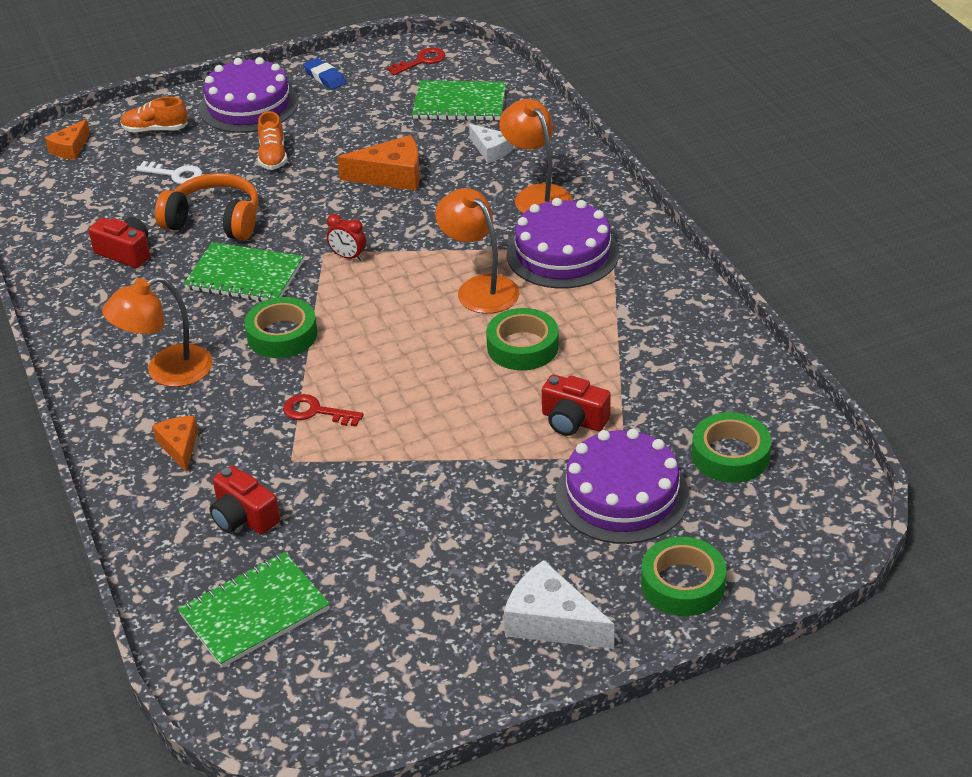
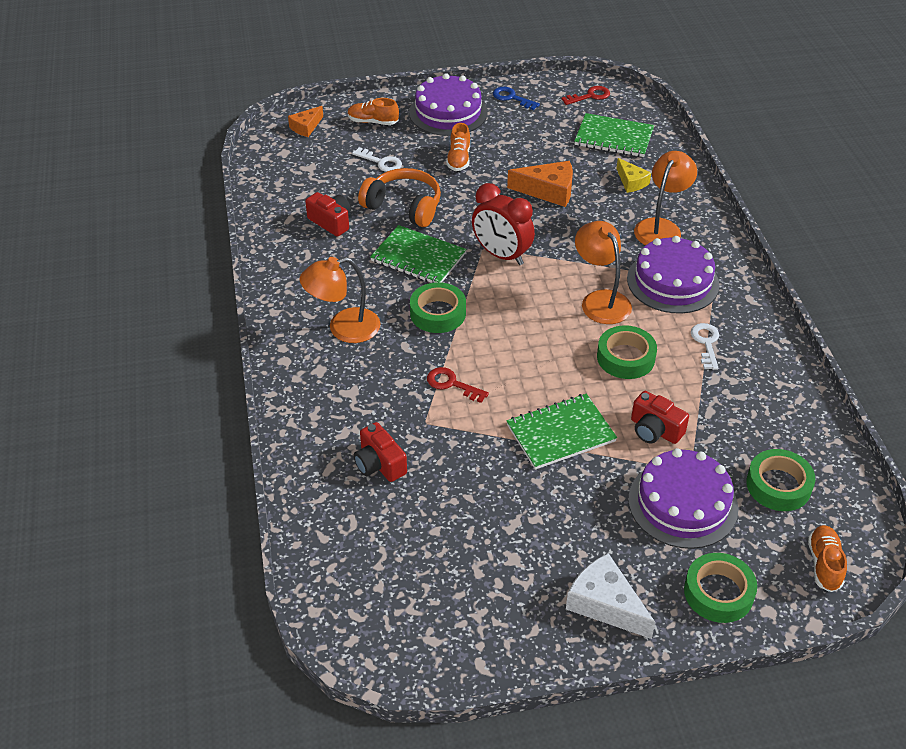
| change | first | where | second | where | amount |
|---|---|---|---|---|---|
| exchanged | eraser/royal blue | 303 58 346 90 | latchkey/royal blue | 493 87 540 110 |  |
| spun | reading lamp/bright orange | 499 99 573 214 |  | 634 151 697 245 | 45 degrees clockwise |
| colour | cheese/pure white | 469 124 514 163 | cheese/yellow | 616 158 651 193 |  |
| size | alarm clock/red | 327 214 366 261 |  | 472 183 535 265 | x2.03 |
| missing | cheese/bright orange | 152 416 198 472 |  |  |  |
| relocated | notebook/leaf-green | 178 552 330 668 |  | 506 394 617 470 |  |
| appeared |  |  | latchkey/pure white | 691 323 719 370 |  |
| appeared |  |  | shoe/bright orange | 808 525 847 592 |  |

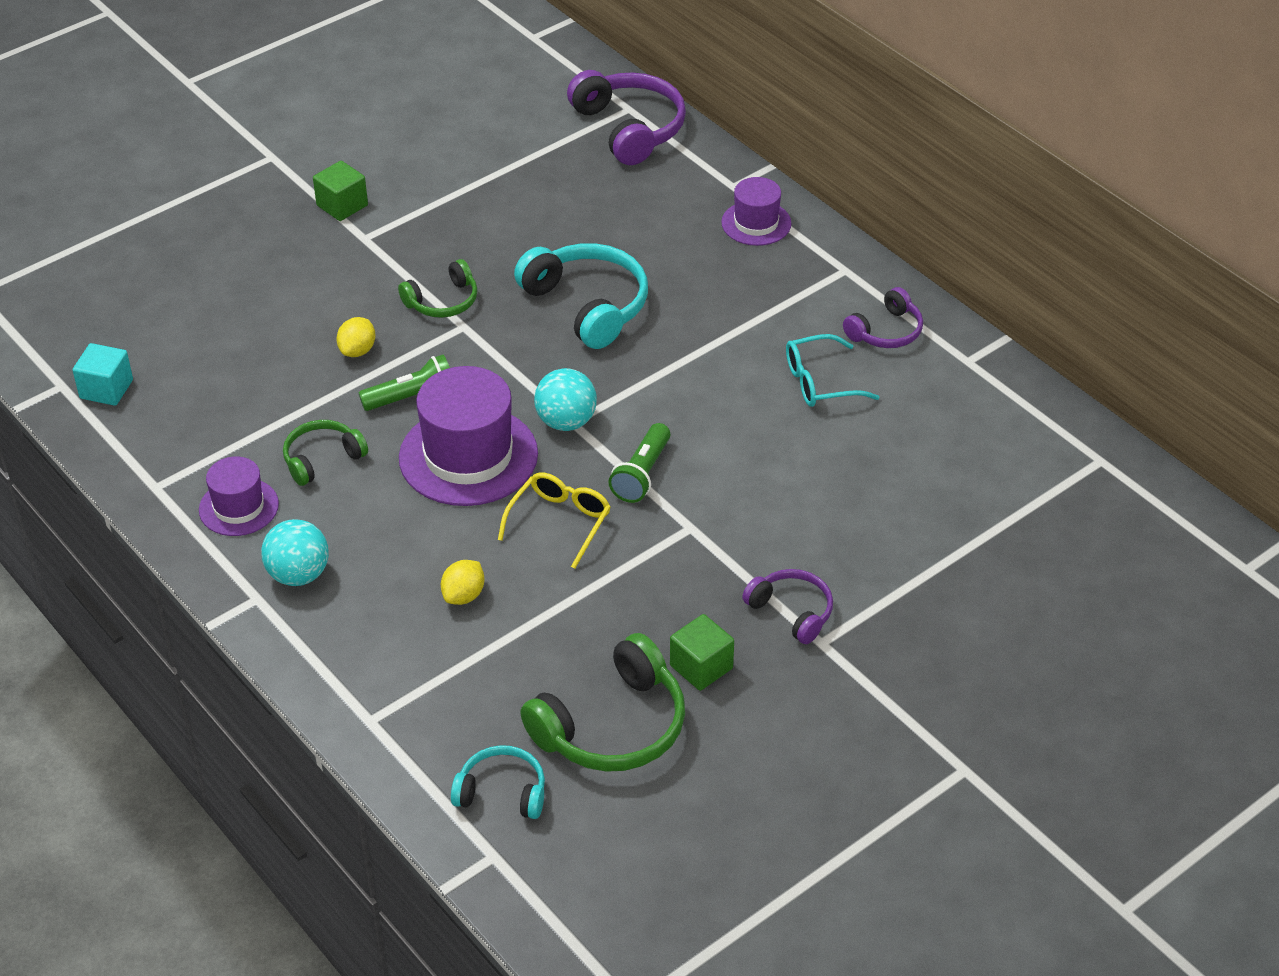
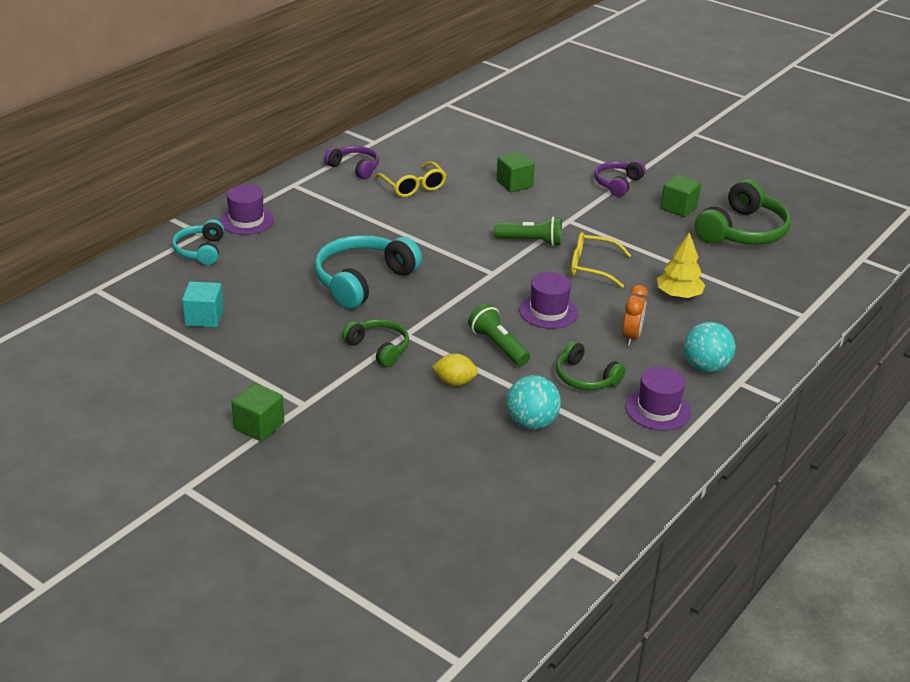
| change | first | where | second | where | amount |
|---|---|---|---|---|---|
| missing | headphones/purple | 567 70 686 165 |  |  |  |
| colour | spectacles/aqua | 786 334 879 407 | spectacles/yellow | 375 161 447 197 |  |
| relocated | block/aqua | 73 343 133 406 |  | 182 281 224 328 |  |
| size | tall hat/purple | 399 366 538 506 |  | 519 272 578 329 | x0.56 |
| relocated | ball/aqua | 534 368 597 431 |  | 506 375 561 430 |  |
| exchanged | lemon/yellow | 441 560 485 605 | toy tree/yellow | 657 232 706 298 |  |
| spun | headphones/leaf-green | 520 633 685 772 |  | 695 179 791 244 | 90 degrees clockwise |
| relocated | headphones/aqua | 451 745 545 819 |  | 172 220 224 265 |  |
| appeared |  |  | block/leaf-green | 496 152 535 192 |  |
| appeared |  |  | alarm clock/bright orange | 622 285 648 346 |  |

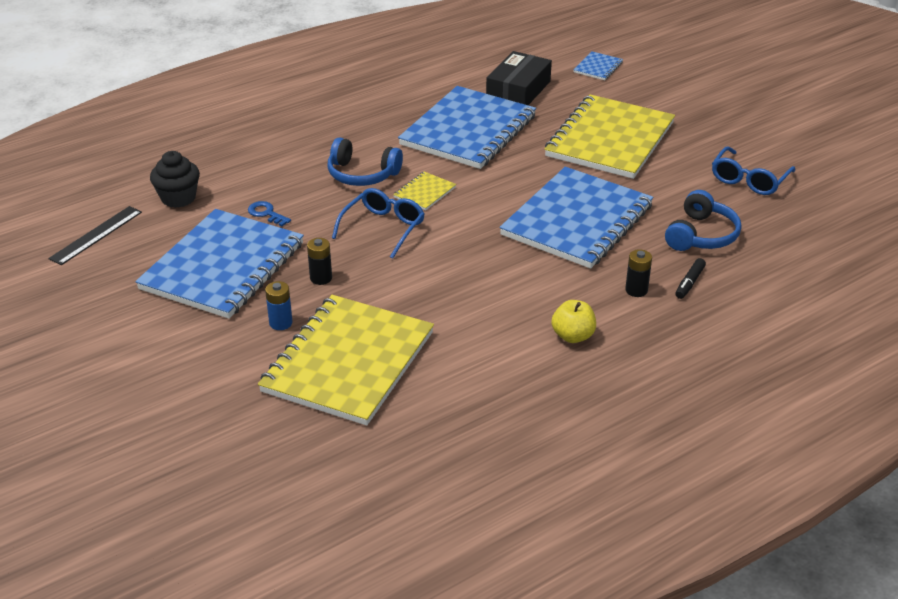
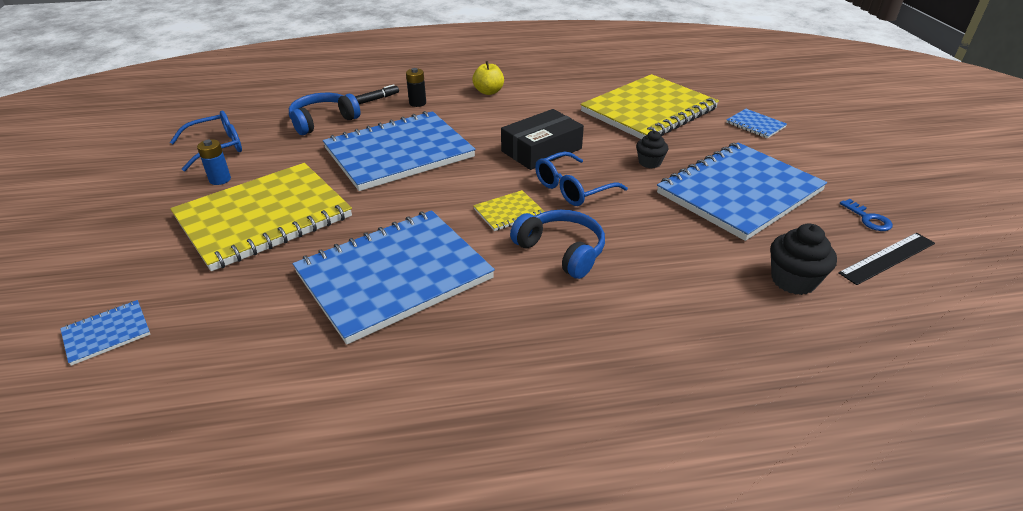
| change | first | where | second | where | amount |
|---|---|---|---|---|---|
| relocated | parcel/jet-black | 486 51 552 105 |  | 501 109 584 170 |  |
| relocated | latchkey/royal blue | 248 201 291 226 |  | 840 199 893 231 |  |
| exchanged | battery/jet-black | 307 238 332 285 | cupcake/jet-black | 636 131 668 168 |  |
| relocated | battery/royal blue | 265 281 293 330 |  | 197 139 231 185 |  |
| appeared |  |  | notebook/royal blue | 726 109 787 139 |  |

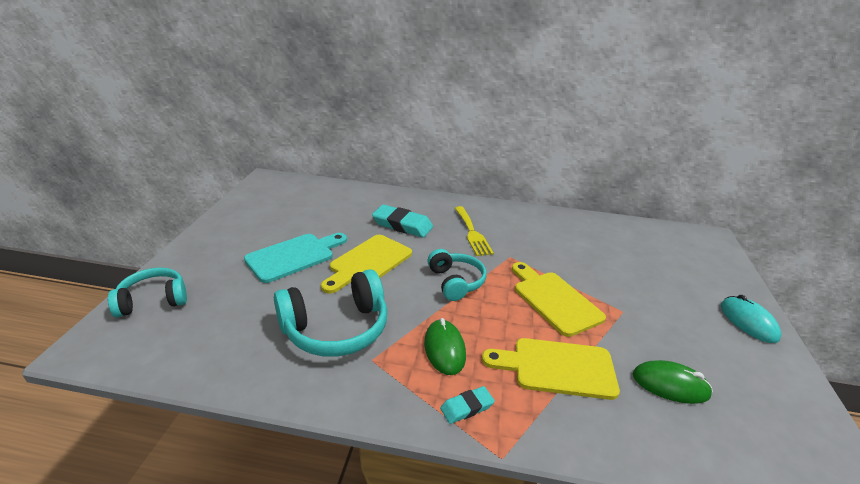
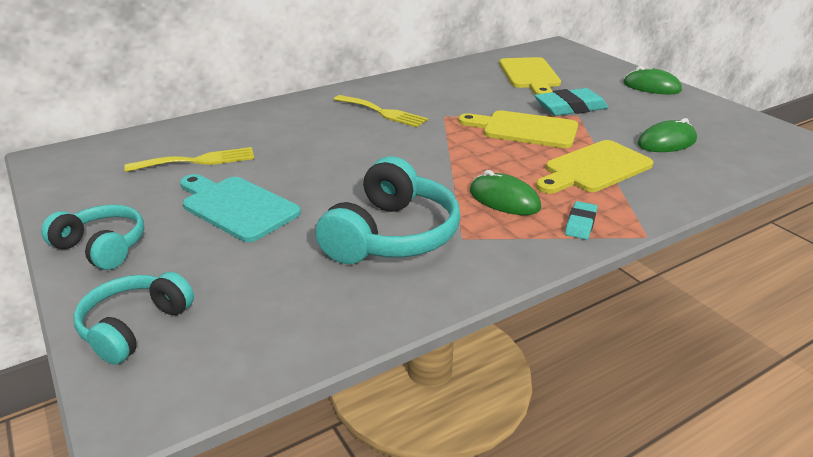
| change | first | where | second | where | amount |
|---|---|---|---|---|---|
| relocated | eraser/aqua | 372 205 433 237 |  | 534 88 608 116 |  |
| spun | chopping board/aqua | 244 233 347 283 |  | 180 174 301 242 | 60 degrees counterclockwise |
| relocated | chopping board/yellow | 321 235 412 294 |  | 499 57 561 95 |  |
| relocated | headphones/aqua | 427 249 486 301 |  | 41 205 144 270 |  |
| colour | PC mouse/aqua | 721 295 781 343 | PC mouse/leaf-green | 623 66 682 94 |  |
| appeared |  |  | fork/yellow | 124 147 254 172 |  |

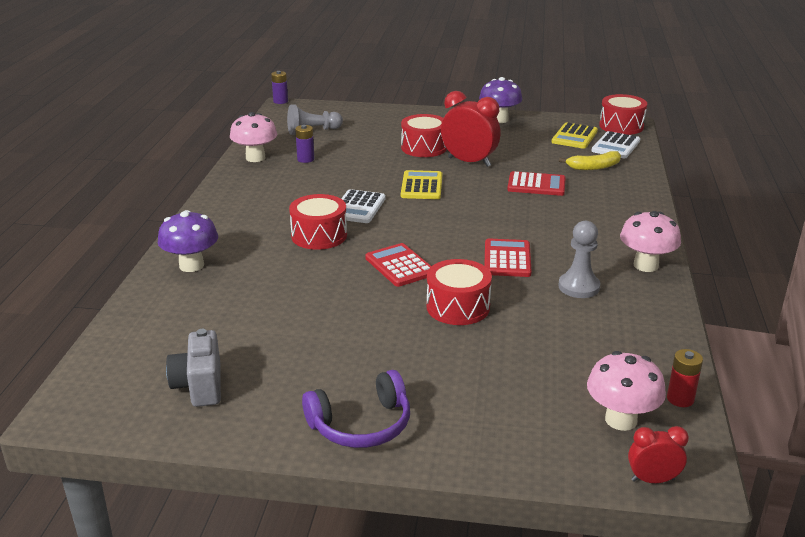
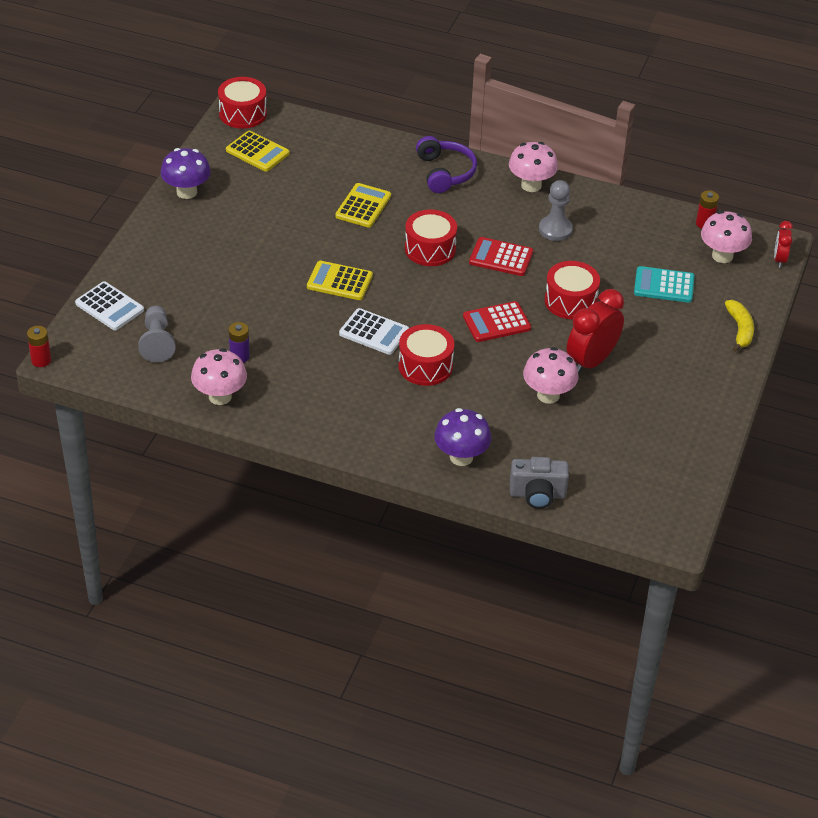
| change | first | where | second | where | amount |
|---|---|---|---|---|---|
| colour | battery/purple | 271 71 288 104 | battery/red | 27 326 51 367 |  |
| relocated | alarm clock/red | 441 91 501 167 |  | 567 289 624 375 |  |
| relocated | drum/red | 401 114 447 157 |  | 405 209 457 266 |  |
| relocated | pocket calculator/pure white | 591 131 640 158 |  | 75 281 144 330 |  |
| relocated | toy banana/yellow | 559 151 621 170 |  | 725 300 754 352 |  |
| colour | pocket calculator/red | 507 171 566 196 | pocket calculator/yellow | 335 183 391 228 |  |
| relocated | compact camera/gray | 166 329 221 407 |  | 510 457 569 509 |  |
| relocated | headphones/purple | 302 370 410 448 |  | 416 136 477 193 |  |
| appeared |  |  | pocket calculator/aqua | 634 266 695 303 |  |
| appeared |  |  | fungus/rosy | 523 347 578 404 |  |

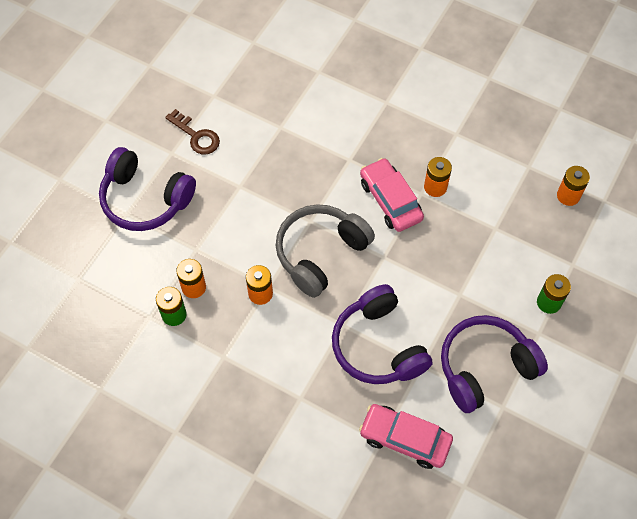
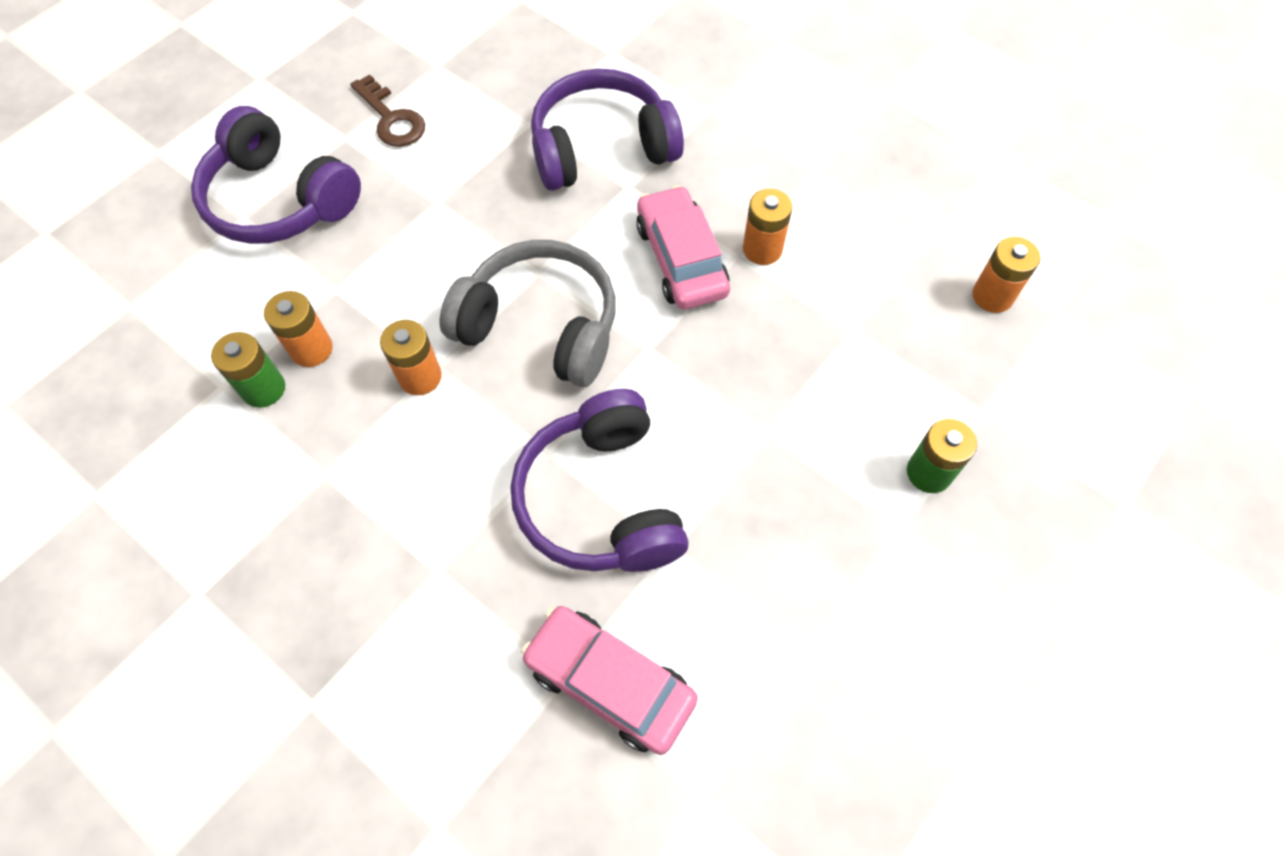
| change | first | where | second | where | amount |
|---|---|---|---|---|---|
| spun | headphones/gray | 276 204 375 298 |  | 440 240 616 387 | 60 degrees clockwise |
| relocated | headphones/purple | 441 315 548 413 |  | 531 69 684 191 |  |

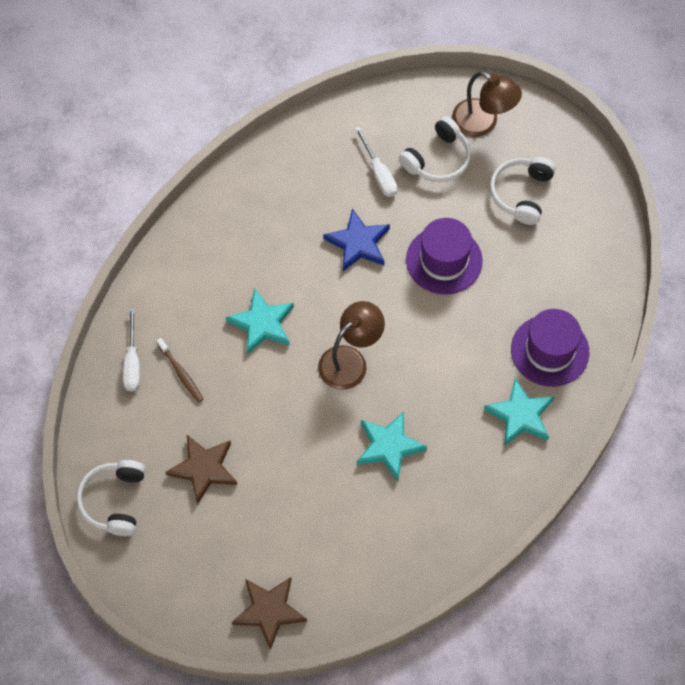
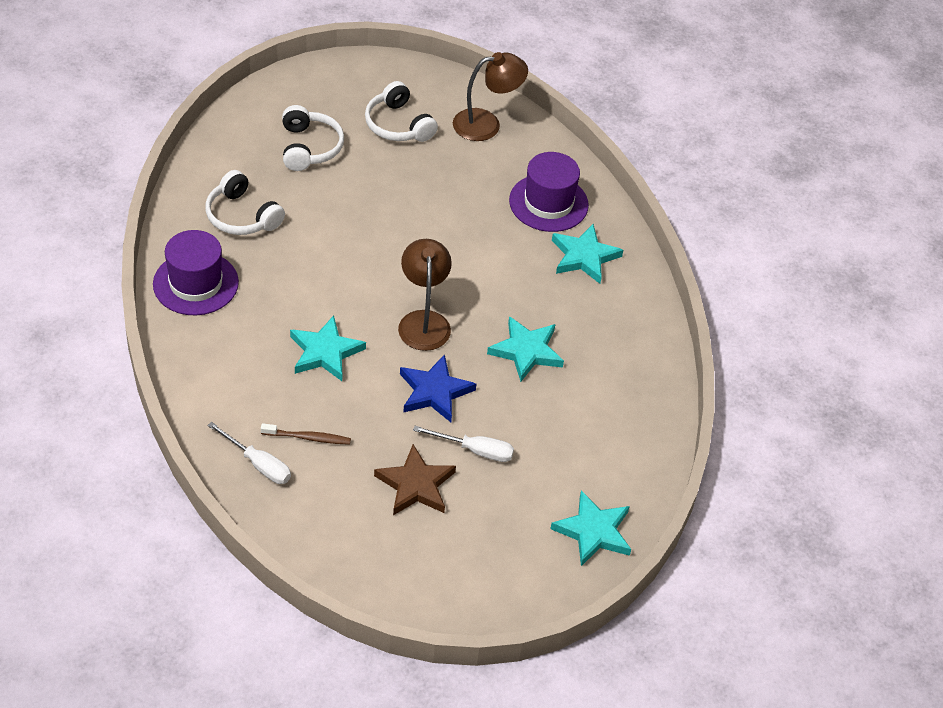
| change | first | where | second | where | amount |
|---|---|---|---|---|---|
| relocated | reading lamp/brown | 452 71 522 137 |  | 453 52 528 141 |  |
| relocated | flat screwdriver/pure white | 355 127 397 197 |  | 413 426 514 462 |  |
| relocated | star shape/royal blue | 323 208 390 271 |  | 400 354 476 422 |  |
| relocated | tall hat/purple | 406 218 483 295 |  | 153 230 239 315 |  |
| relocated | headphones/pure white | 77 460 145 536 |  | 205 170 285 235 |  |
| colour | star shape/brown | 232 577 307 650 | star shape/aqua | 550 490 631 566 |  |

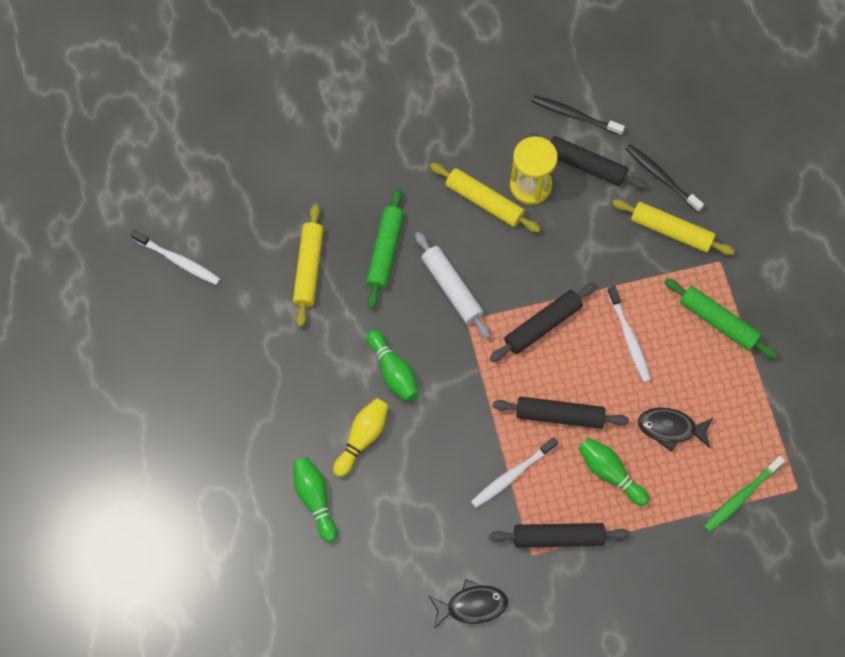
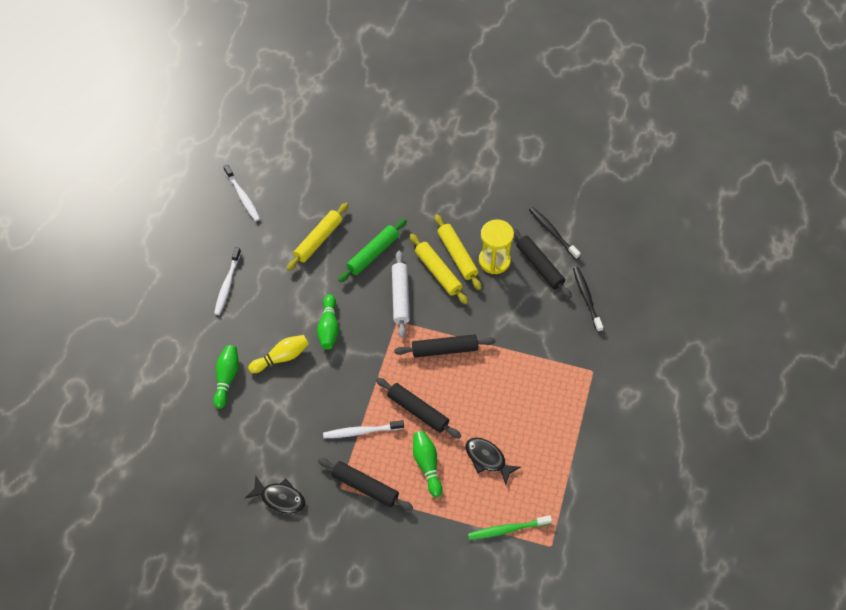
| change | first | where | second | where | amount |
|---|---|---|---|---|---|
| relocated | dough roller/yellow | 612 199 735 255 |  | 409 233 468 304 |  |
| missing | dough roller/leaf-green | 664 278 777 359 |  |  |  |
| relocated | toothbrush/pure white | 607 286 651 382 |  | 214 247 241 315 |  |

